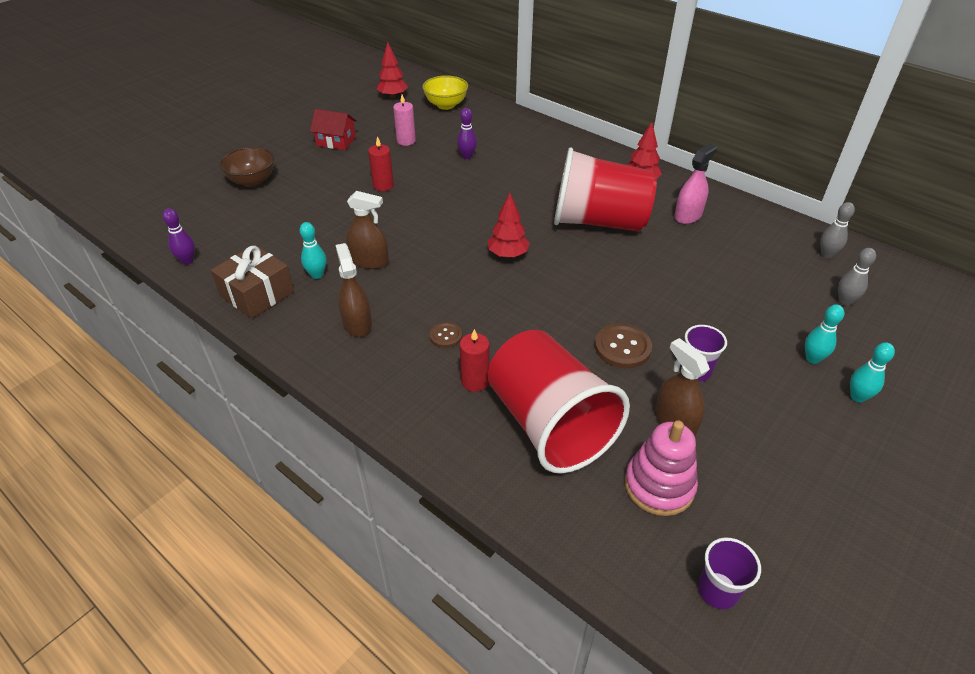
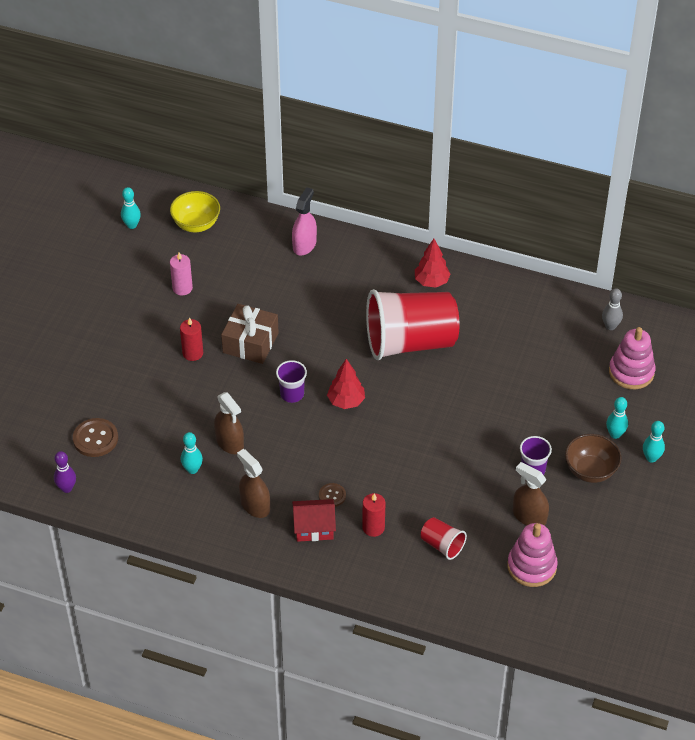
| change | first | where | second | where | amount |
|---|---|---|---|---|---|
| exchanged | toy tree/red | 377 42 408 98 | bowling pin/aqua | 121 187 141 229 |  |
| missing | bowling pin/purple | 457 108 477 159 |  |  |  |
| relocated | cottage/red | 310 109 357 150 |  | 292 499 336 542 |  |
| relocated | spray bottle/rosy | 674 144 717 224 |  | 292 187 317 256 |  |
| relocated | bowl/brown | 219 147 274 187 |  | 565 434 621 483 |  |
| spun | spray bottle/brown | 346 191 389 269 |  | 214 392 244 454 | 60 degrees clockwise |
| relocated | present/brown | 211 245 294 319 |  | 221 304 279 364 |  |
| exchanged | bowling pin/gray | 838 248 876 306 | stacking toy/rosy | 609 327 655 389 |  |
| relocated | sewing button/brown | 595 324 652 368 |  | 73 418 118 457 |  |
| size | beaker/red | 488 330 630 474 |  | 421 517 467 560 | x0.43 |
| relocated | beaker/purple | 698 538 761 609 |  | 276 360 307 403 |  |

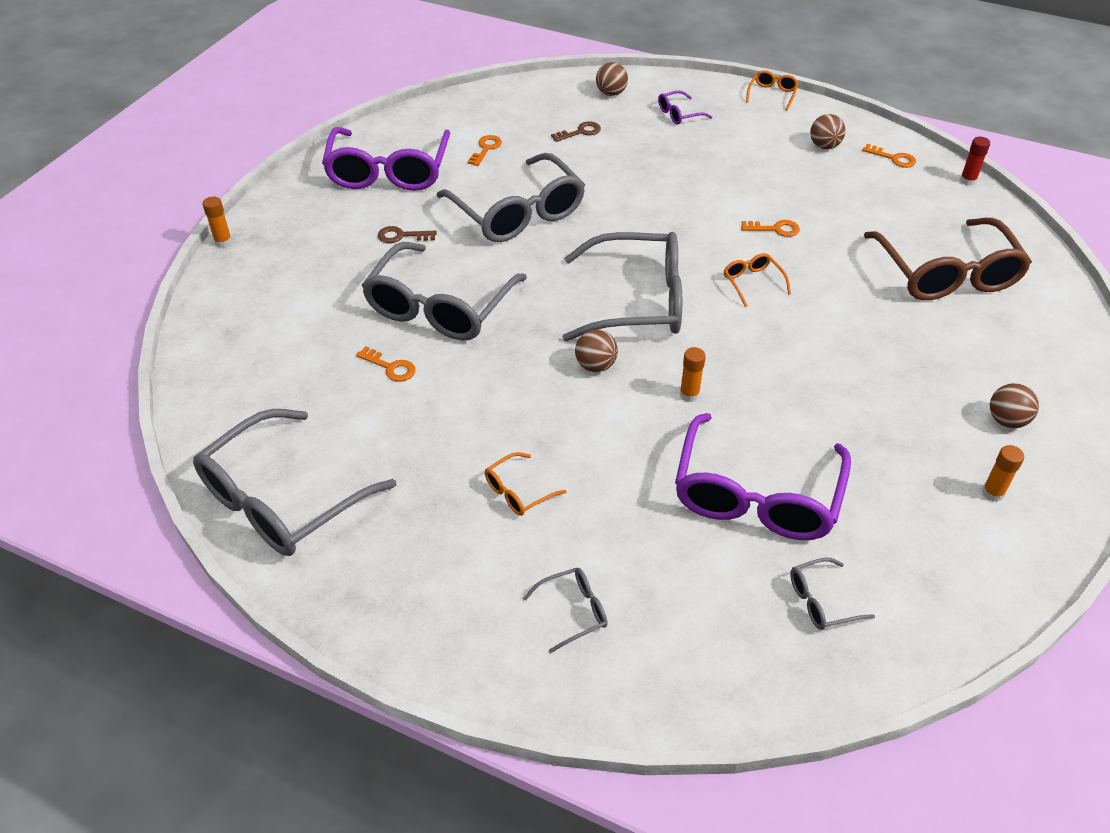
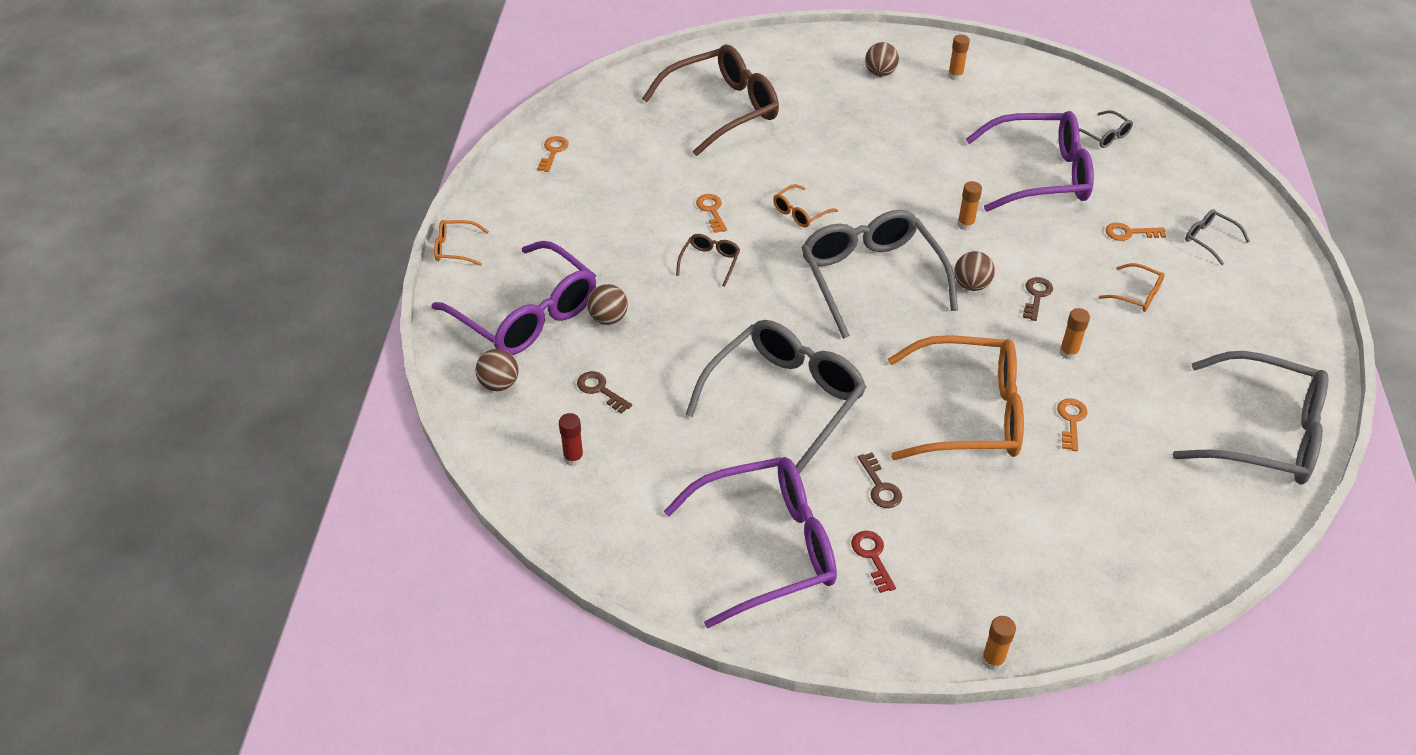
| change | first | where | second | where | amount |
|---|---|---|---|---|---|
| size | spectacles/purple | 658 91 712 125 |  | 432 241 596 355 | x2.35 |
| relocated | ball/brown | 810 114 846 149 |  | 587 284 628 325 |  |
| relocated | latchkey/bright orange | 468 135 502 166 |  | 1106 223 1166 241 |  |
| relocated | stick of glue/red | 960 137 990 186 |  | 559 413 584 466 |  |
| colour | spectacles/gray | 361 242 527 340 | spectacles/bright orange | 888 335 1024 460 |  |
| appeared |  |  | spectacles/brown | 676 234 740 287 |  |
| appeared |  |  | latchkey/brown | 1023 277 1053 321 |  |
| appeared |  |  | stick of glue/bright orange | 1059 308 1090 360 |  |
| appeared |  |  | latchkey/red | 851 531 896 593 |  |

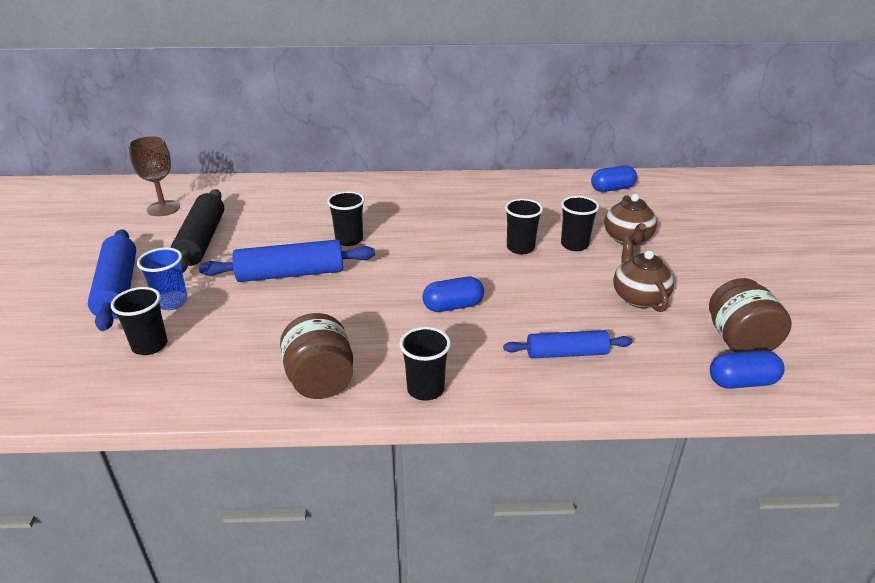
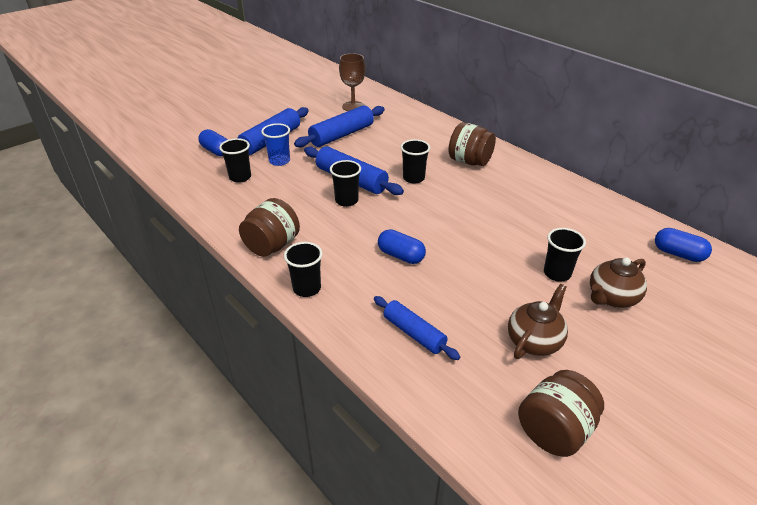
| change | first | where | second | where | amount |
|---|---|---|---|---|---|
| colour | dough roller/jet-black | 170 189 224 273 | dough roller/royal blue | 294 105 385 147 |  |
| relocated | beaker/jet-black | 505 199 543 254 |  | 330 160 361 207 |  |
| relocated | pill/royal blue | 710 350 784 389 |  | 198 129 228 156 |  |
| appeared |  |  | preserve jar/brown | 448 122 496 166 |  |

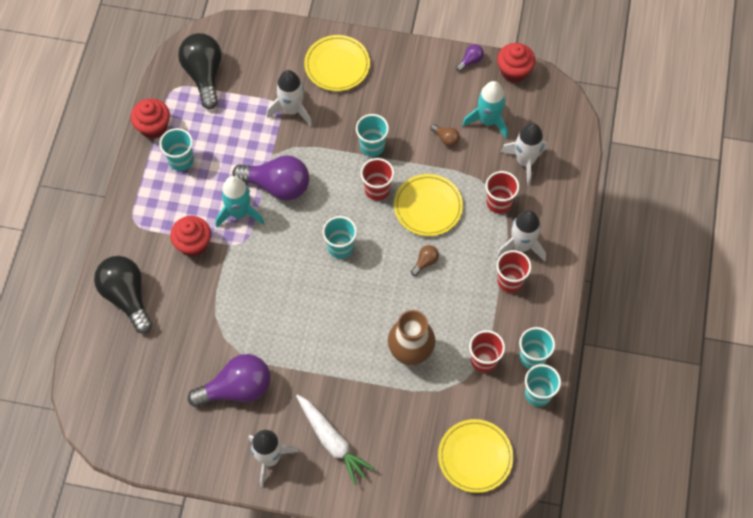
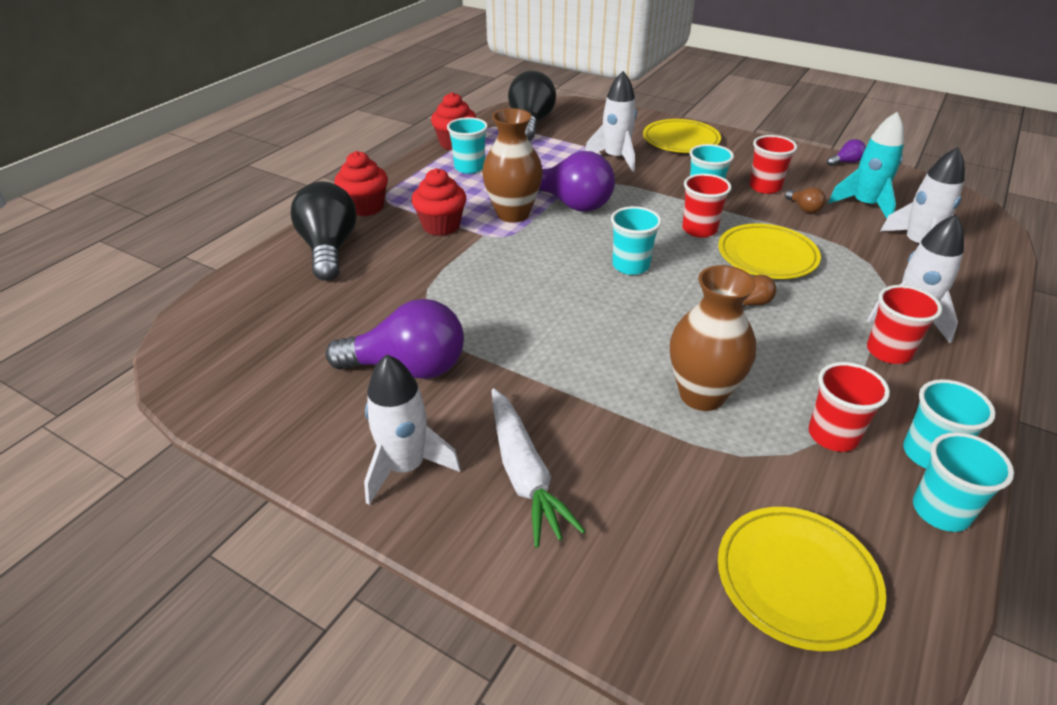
| change | first | where | second | where | amount |
|---|---|---|---|---|---|
| relocated | cupcake/red | 497 43 536 83 |  | 334 151 388 216 |  |
| relocated | beaker/red | 485 171 519 214 |  | 749 135 797 194 |  |
| exchanged | spaceship/aqua | 216 176 264 228 | tall vase/brown | 482 108 543 223 |  |

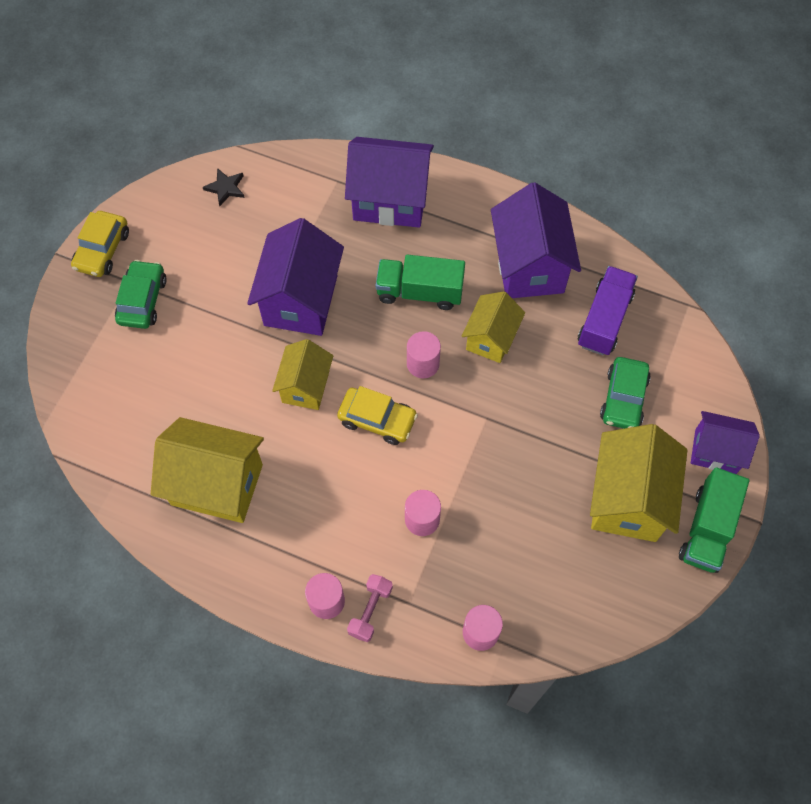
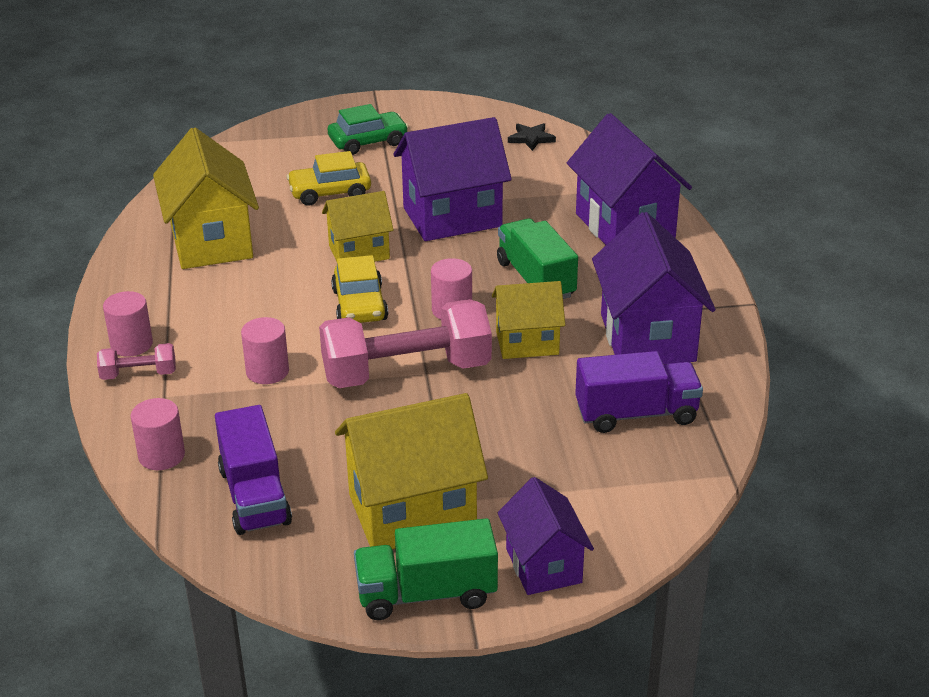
| change | first | where | second | where | amount |
|---|---|---|---|---|---|
| spun | cottage/purple | 491 182 581 298 |  | 592 212 716 364 | 60 degrees counterclockwise |
| relocated | automobile/yellow | 71 211 129 277 |  | 286 151 371 206 |  |
| missing | automobile/leaf-green | 600 357 651 429 |  |  |  |
| appeared |  |  | hand weight/rosy | 319 299 492 388 |  |
| appeared |  |  | truck/purple | 215 405 292 535 |  |

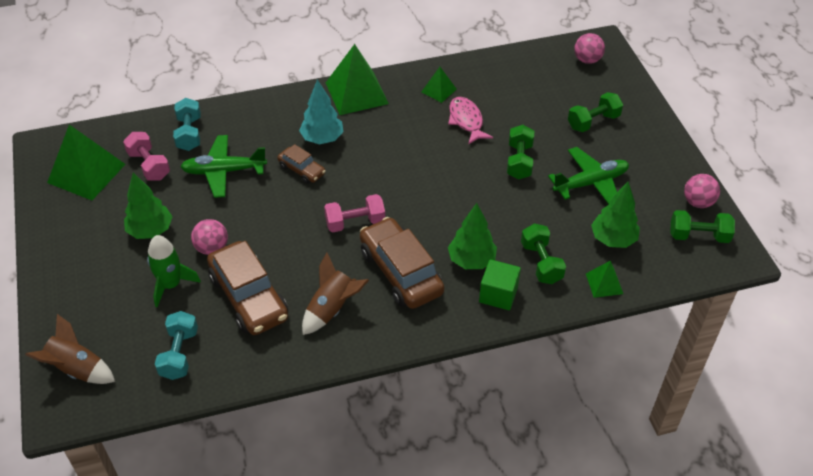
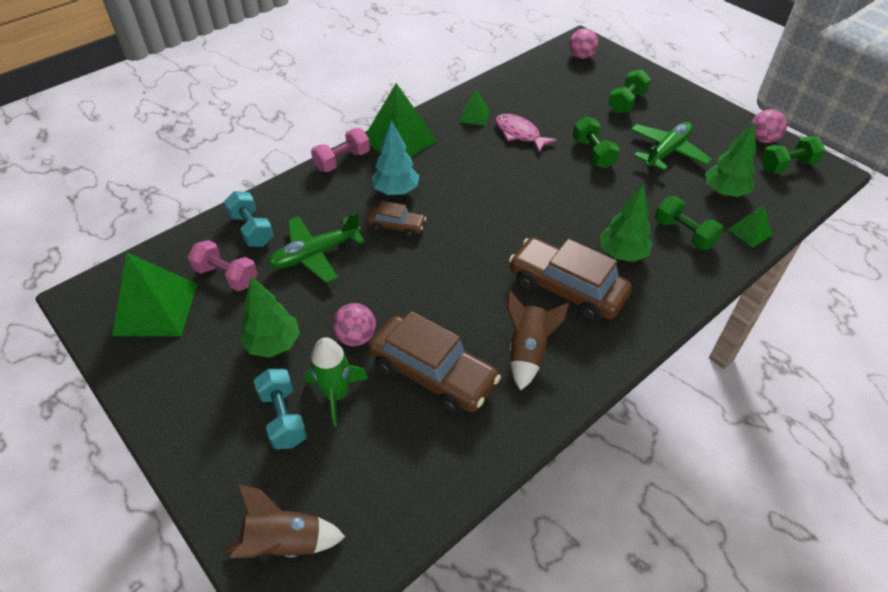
| change | first | where | second | where | amount |
|---|---|---|---|---|---|
| relocated | hand weight/rosy | 324 194 385 233 |  | 311 128 370 172 |  |
| missing | block/leaf-green | 479 259 521 310 |  |  |  |
| relocated | hand weight/aqua | 155 311 198 380 |  | 254 369 307 449 |  |

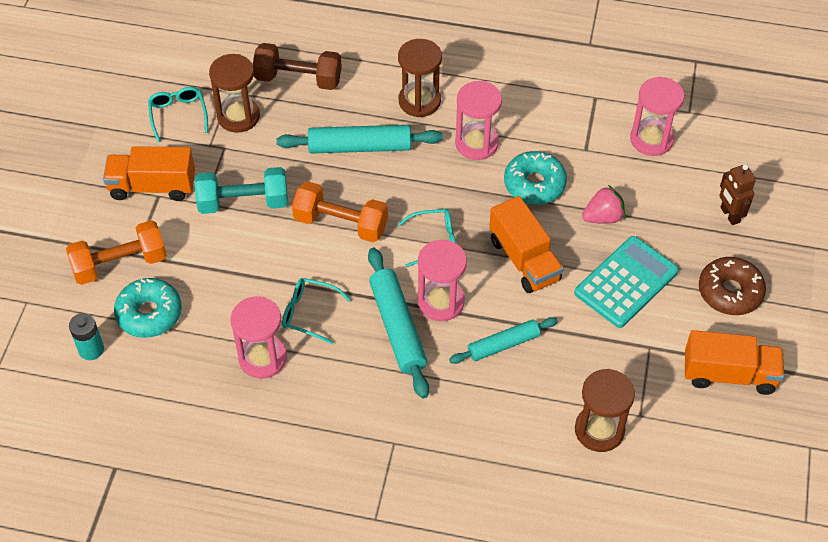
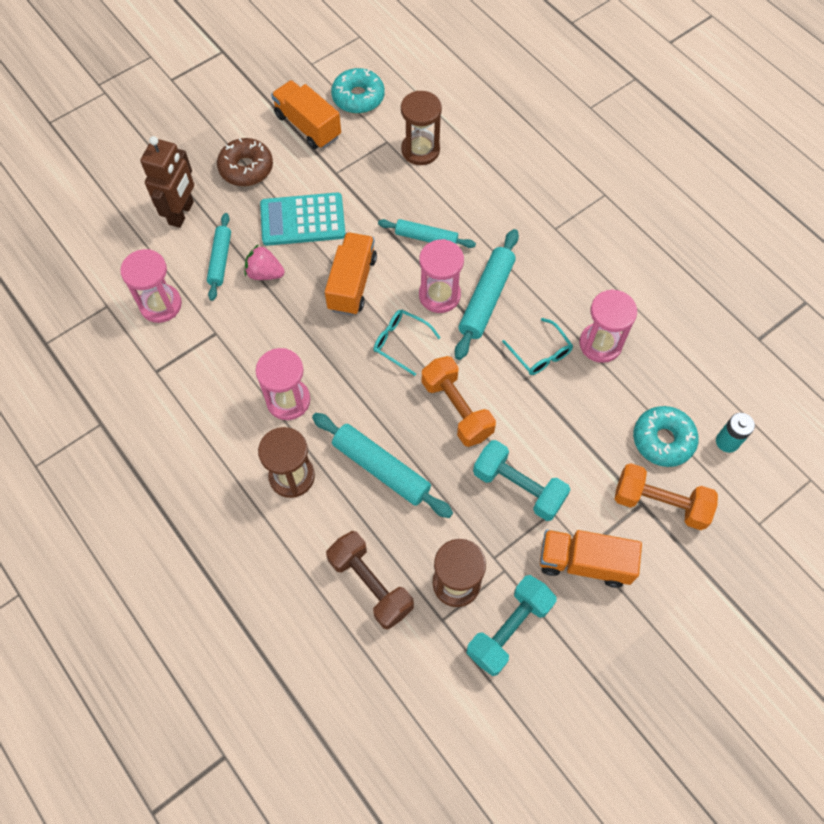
| change | first | where | second | where | amount |
|---|---|---|---|---|---|
| exchanged | spectacles/aqua | 148 87 208 142 | hand weight/aqua | 466 575 556 676 |  |
| spun | truck/bright orange | 103 146 195 201 |  | 540 530 642 588 | 150 degrees clockwise |
| relocated | donut/aqua | 504 151 567 205 |  | 331 68 384 114 |  |
| size | robot figure/brown | 719 164 756 225 |  | 140 136 194 228 | x1.55 |
| appeared |  |  | dough roller/aqua | 207 213 231 301 |  |

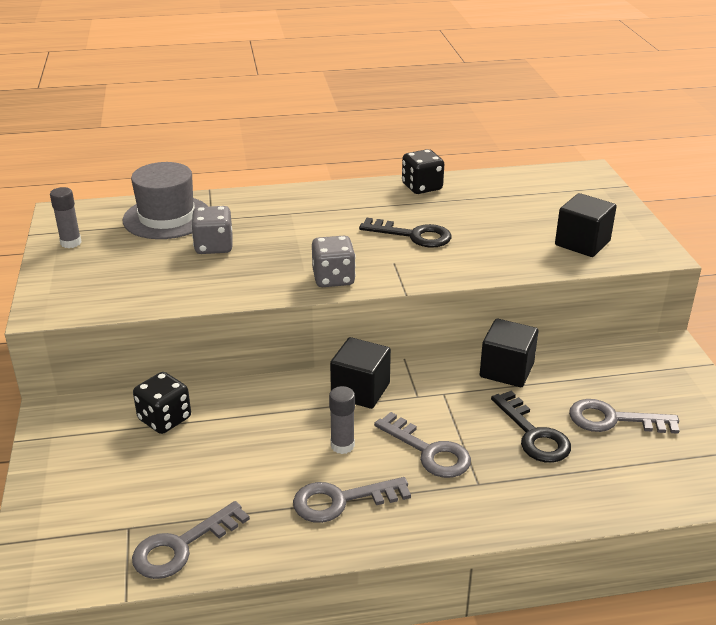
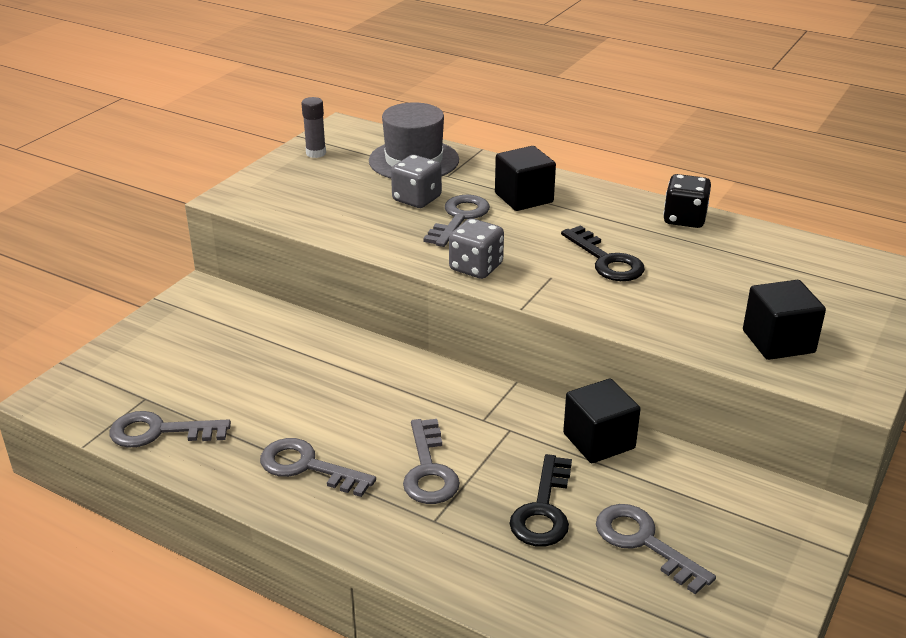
| change | first | where | second | where | amount |
|---|---|---|---|---|---|
| relocated | block/jet-black | 330 337 391 409 |  | 495 146 556 211 |  |
| missing | game die/jet-black | 133 372 191 434 |  |  |  |
| missing | stick of glue/gray | 329 386 355 454 |  |  |  |
| appeared |  |  | latchkey/gray | 423 195 490 247 |  |

